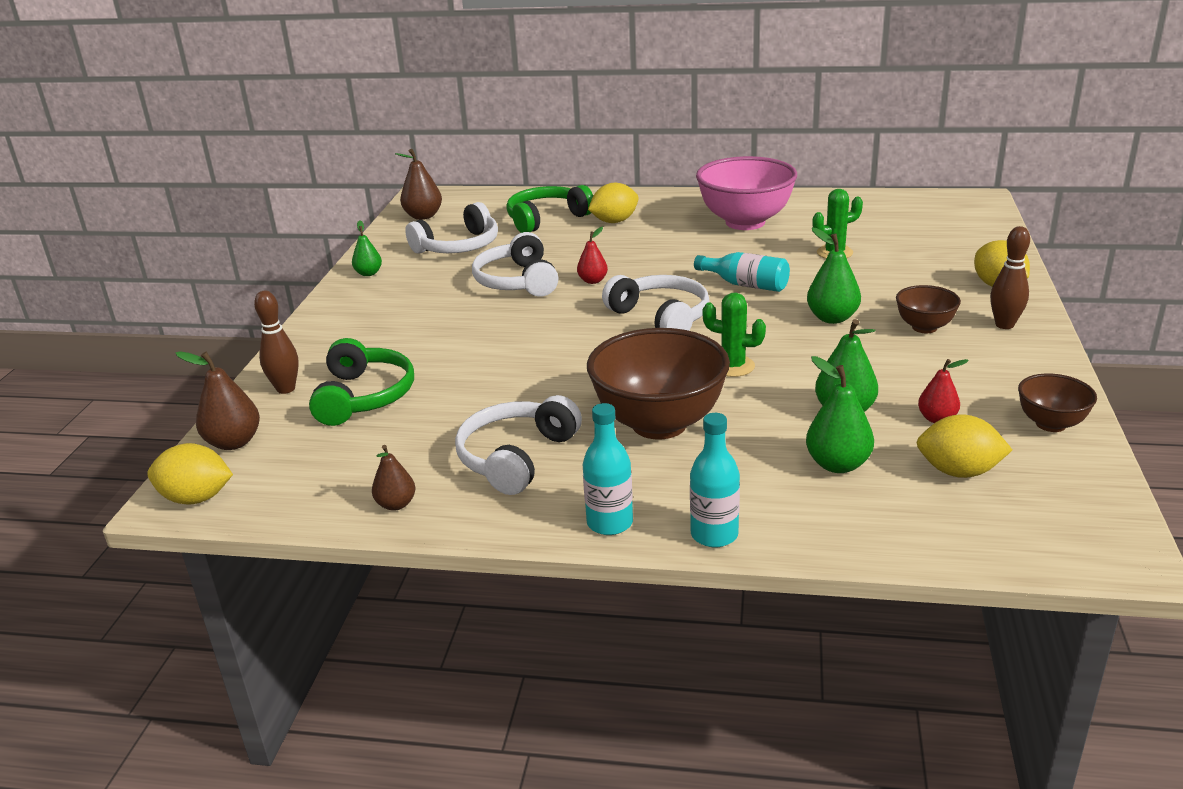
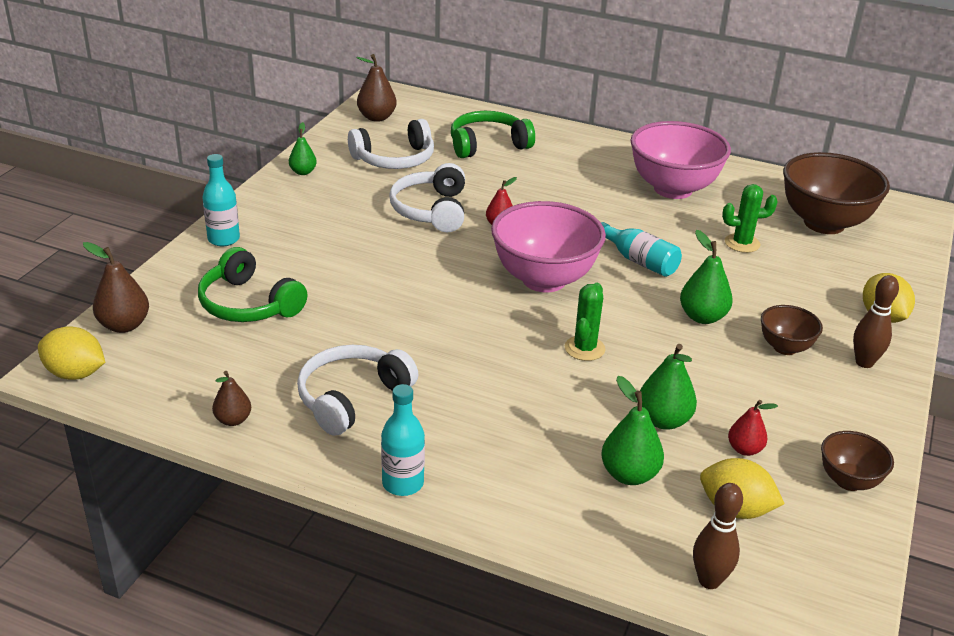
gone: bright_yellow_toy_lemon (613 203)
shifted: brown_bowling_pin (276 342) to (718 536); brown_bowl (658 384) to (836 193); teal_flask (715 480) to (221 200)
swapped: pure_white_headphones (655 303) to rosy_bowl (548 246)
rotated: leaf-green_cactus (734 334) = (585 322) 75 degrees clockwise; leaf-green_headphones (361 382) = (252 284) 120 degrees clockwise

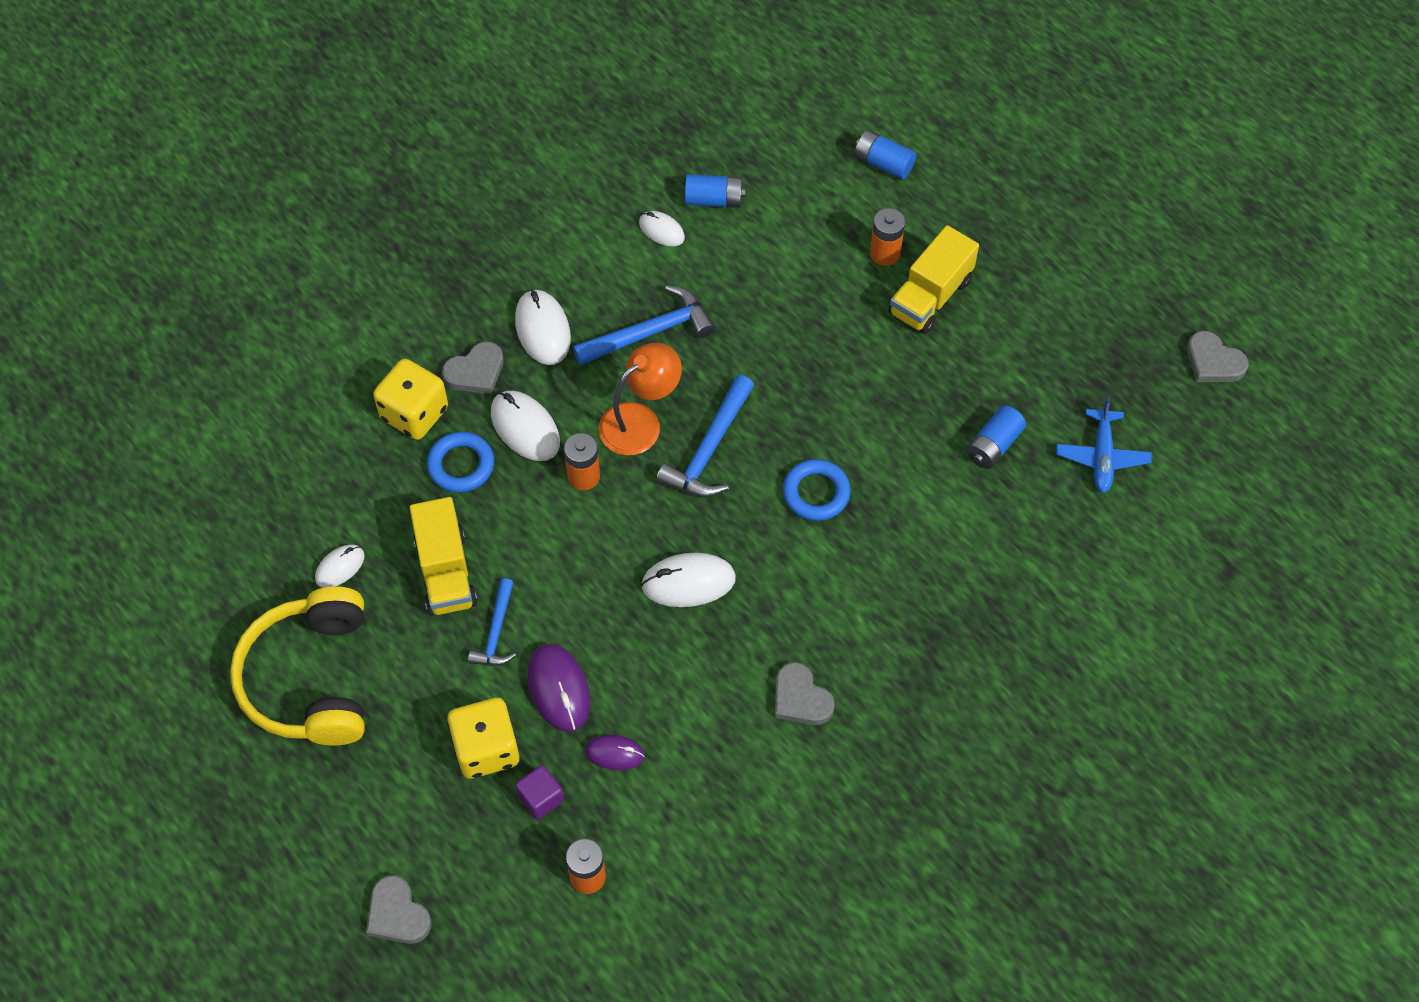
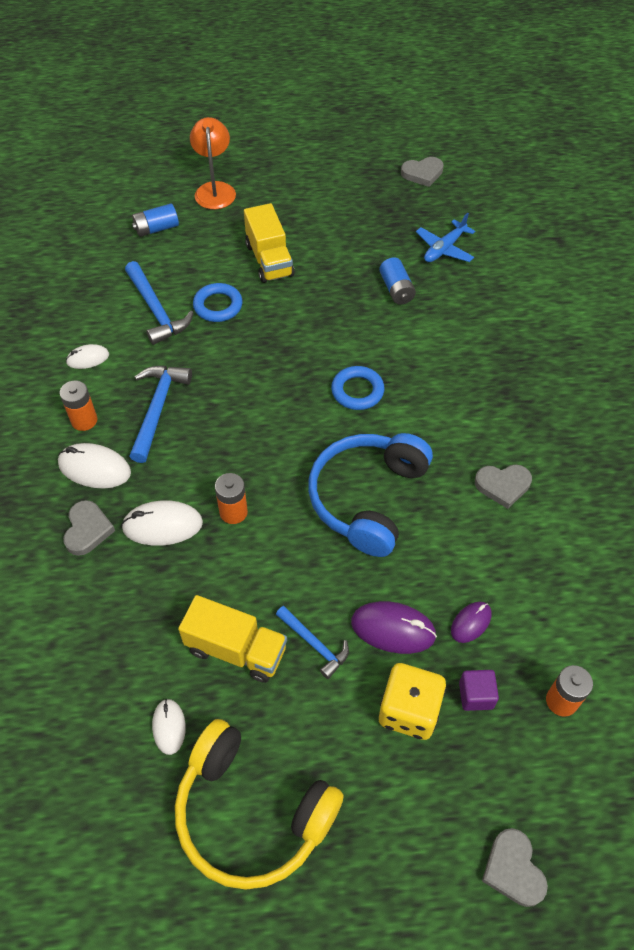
gone: cobalt_power_cell (715 191); bright_yellow_game_die (410 399)
shifted: orange_power_cell (887 237) to (78 405); orange_desk_lamp (640 399) to (213 163); cobalt_carpenter's_hammer (705 436) to (159 303); cobalt_hoop (460 462) to (217 302)
swapped: pure_white_computer_mouse (688 579) to cobalt_headphones (370 495)
rotated: cobalt_plane (1104 445) = (445 237) 90 degrees clockwise; ash-grey_heart (398 909) = (515 867) 75 degrees clockwise

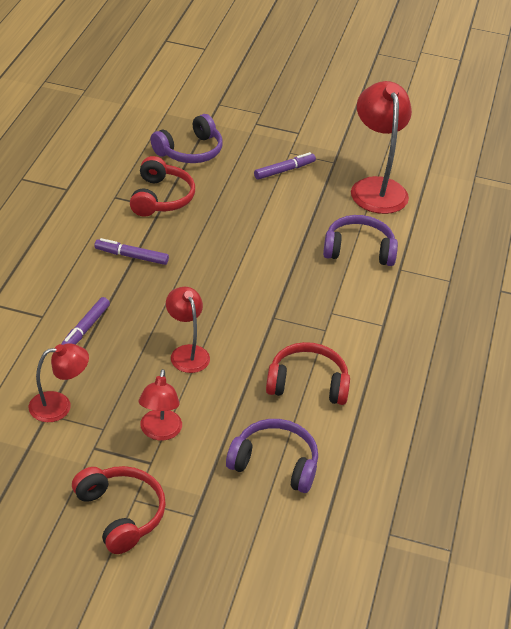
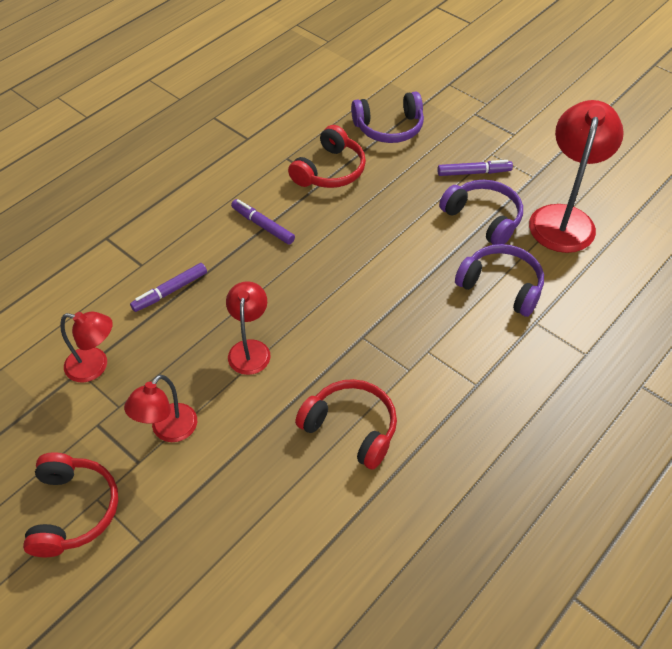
shifted: royal_purple_headphones (272 456) to (481 212)

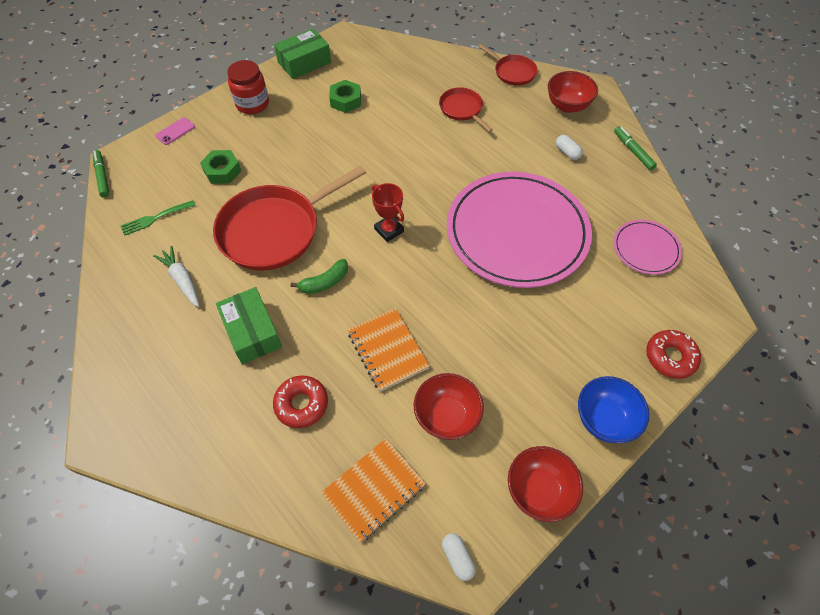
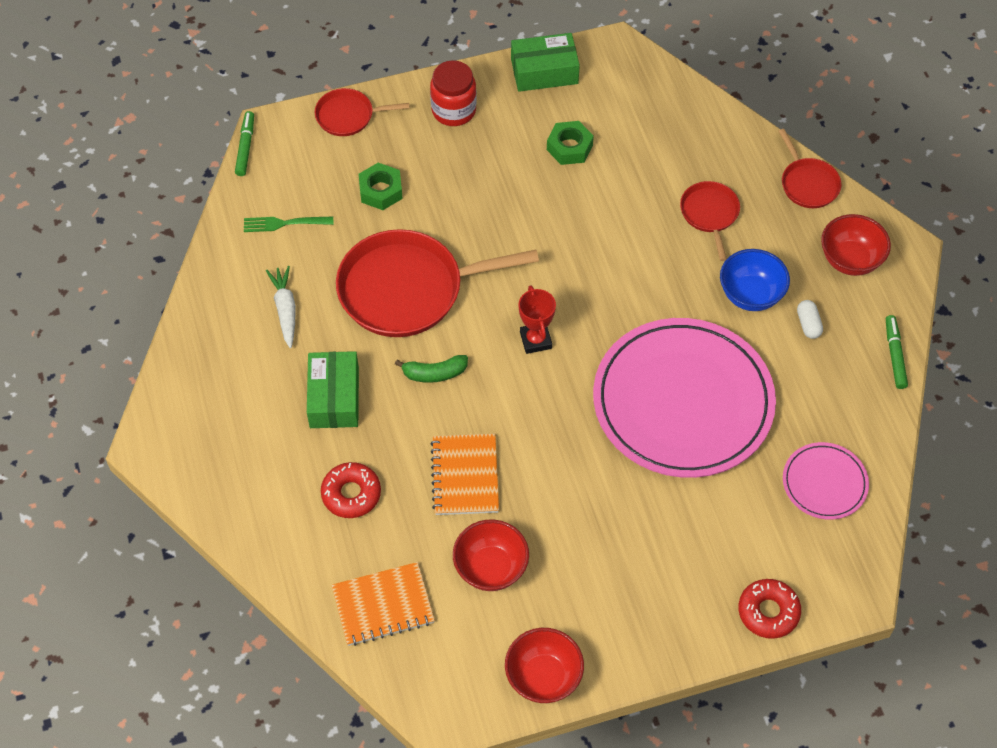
gone: pure_white_pill_shape (459 557)
shifted: cobalt_bowl (613 409) to (755 280)
swapped: rosy_phone (175 131) to scarlet_pan (362 112)

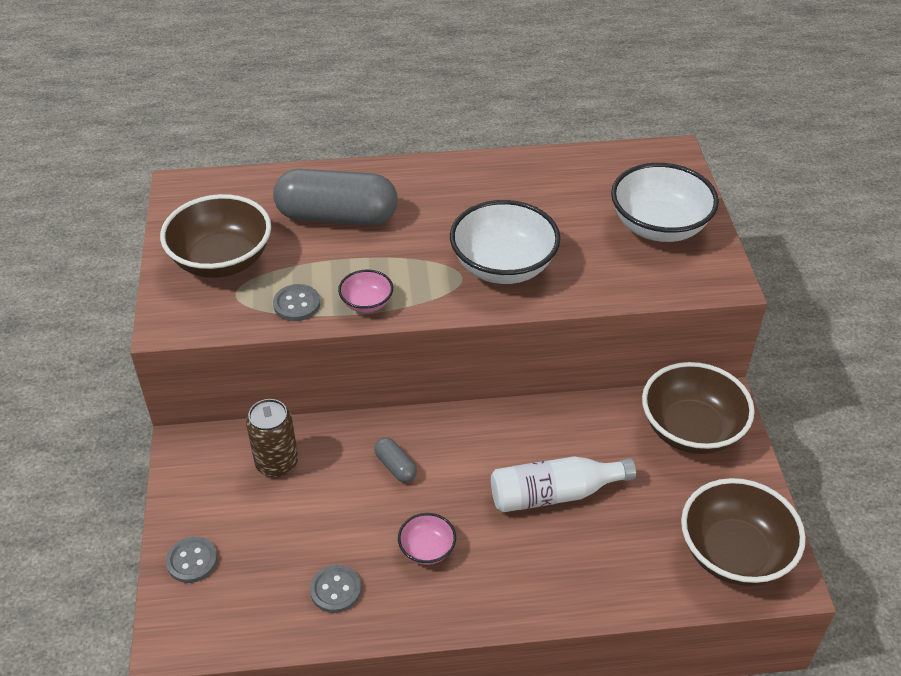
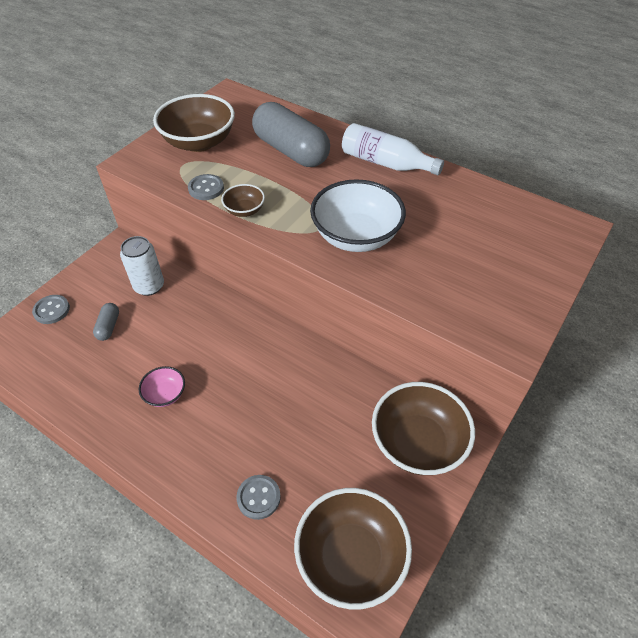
gone: pure_white_bowl (665 202)
shifted: ash-grey_pill_shape (395 460) to (106 322); pure_white_flask (563 484) to (393 149); ash-grey_button (336 588) to (258 497)
repainted: rosy_bowl (365 291) to brown_bowl (243 200); brown_tin (272 438) to pure_white_tin (142 266)

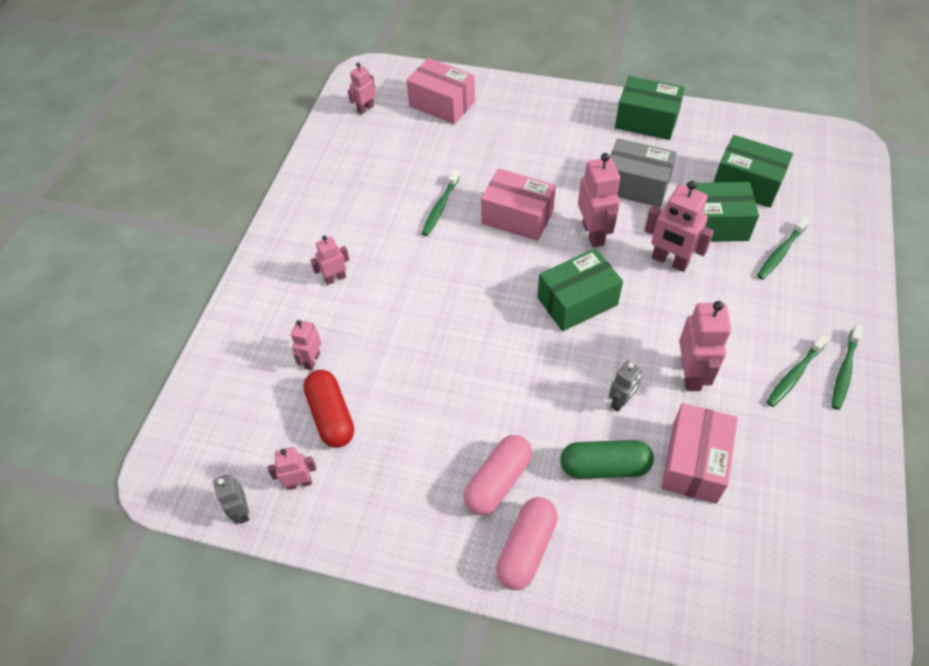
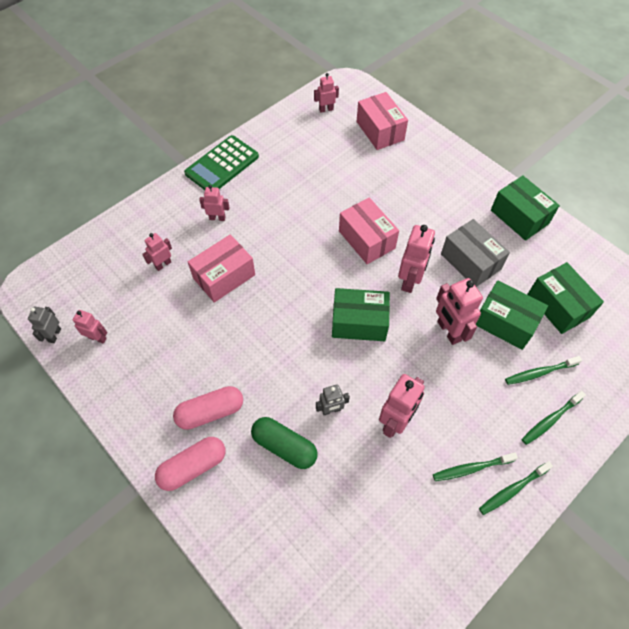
gone: scarlet_pill_shape (328 409)
new: leaf-green_adding_machine (221 162)
shifted: leaf-green_tooth_brush (440 202) to (554 418); rosy_box (699 453) to (221 268)

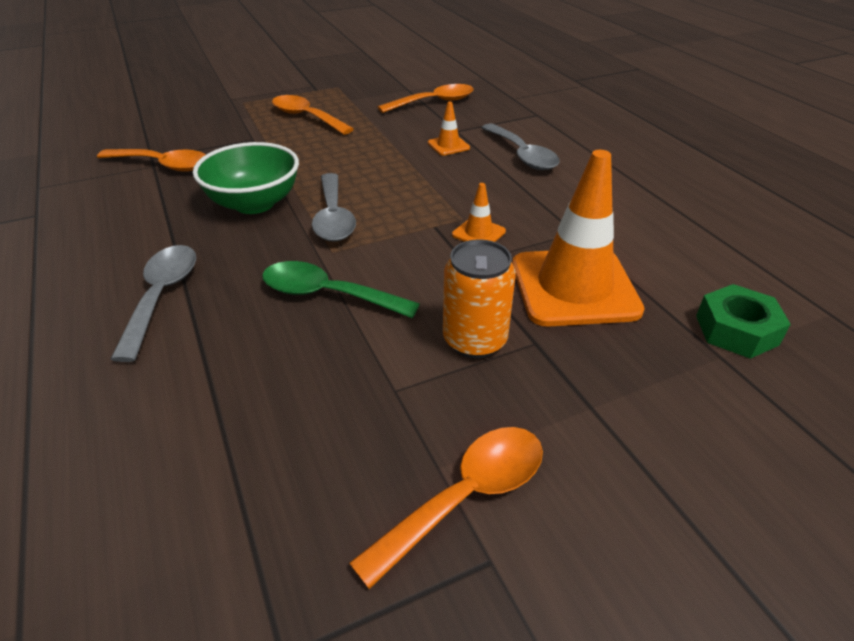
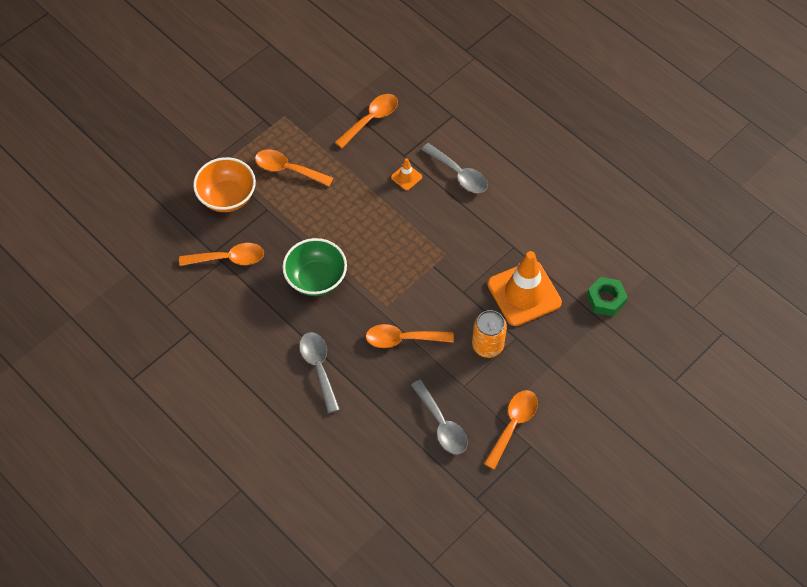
gone: orange_safety_cone (479 212)
new: orange_bowl (224 184)
shifted: ash-grey_spoon (334 207) to (439 417)
repainted: leaf-green_spoon (341 289) to orange_spoon (410 336)

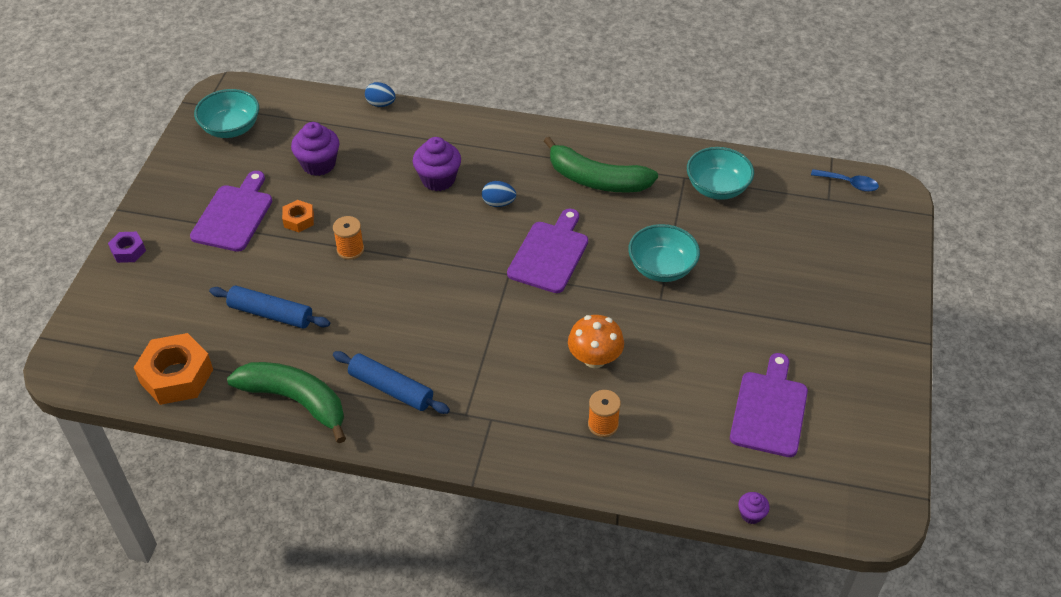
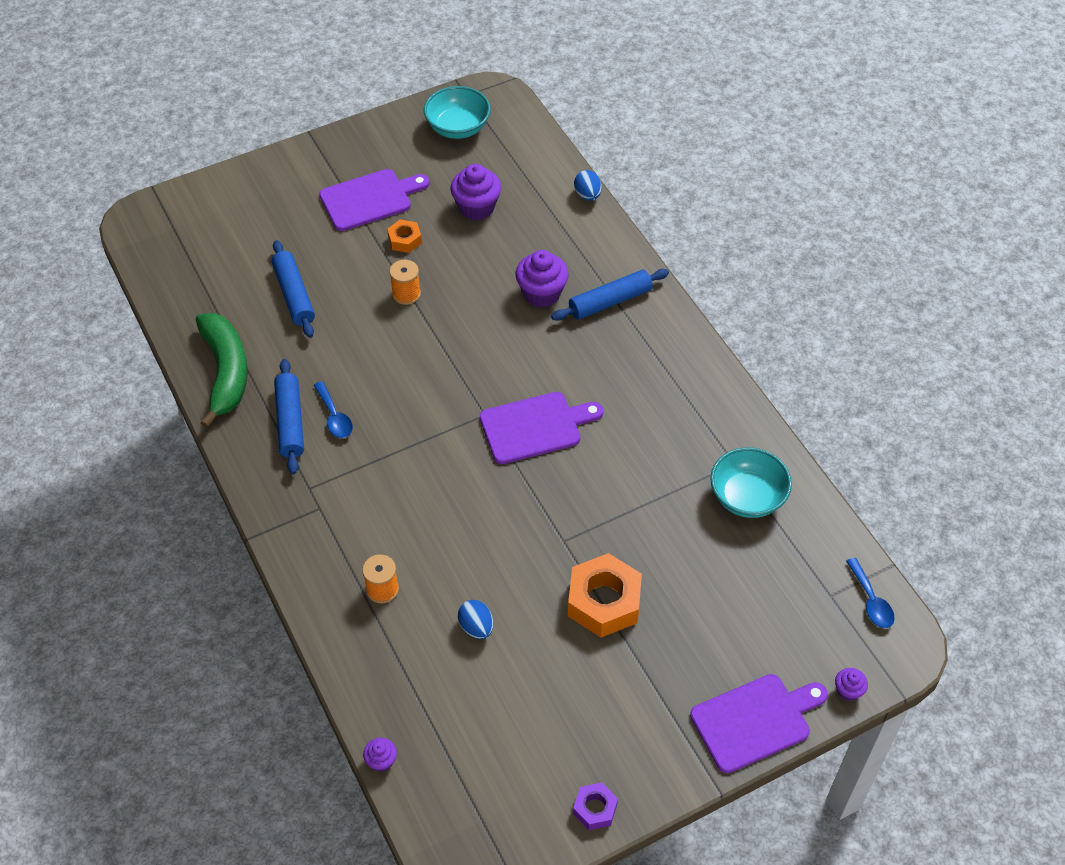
gone: leaf-green_banana_fruit (601 164); teal_bowl (664 253); orange_fungus (596 341)
new: cobalt_pastry_roller (610 295); cobalt_spoon (333 409); royal_purple_fairy_cake (851 684)
shifted: cobalt_toy_egg (499 194) to (475 619); royal_purple_hex_nut (127 247) to (595 806); orange_hex_nut (173 369) to (605 595); royal_purple_bread_board (769 405) to (759 723)

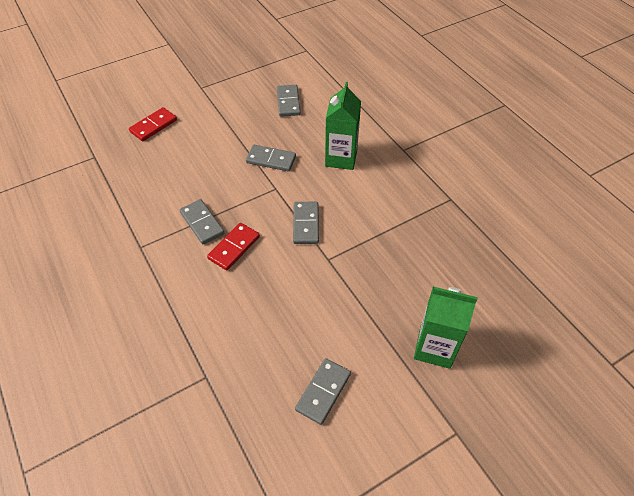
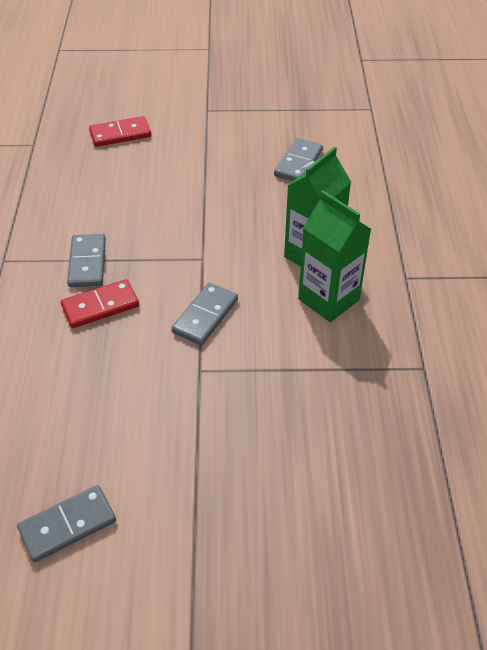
gone: ash-grey_domino_piece (271 158)
shifted: leaf-green_milk_carton (446 328) to (334 256)

